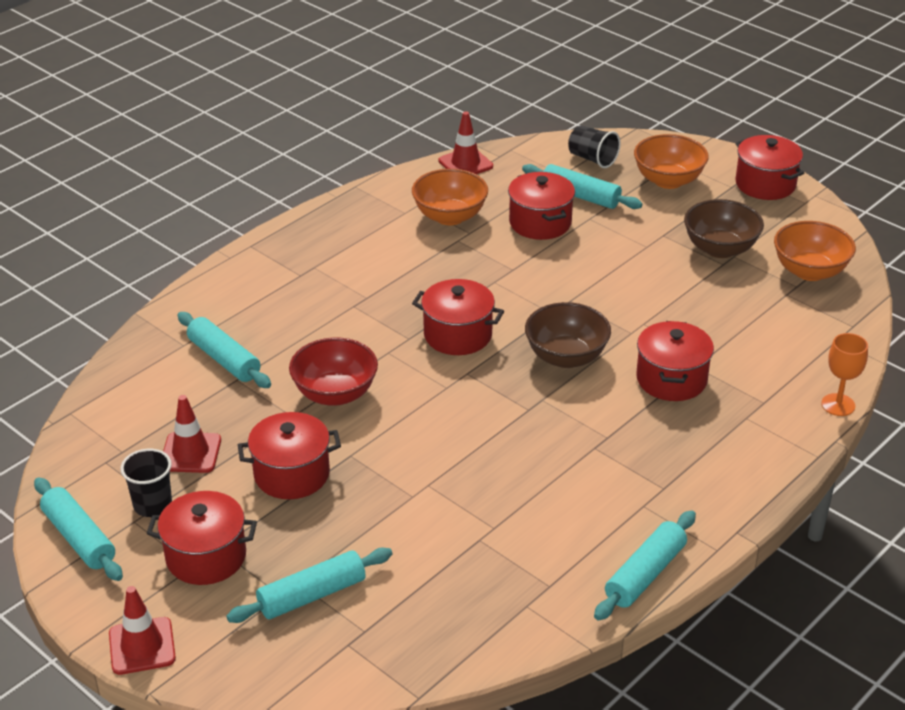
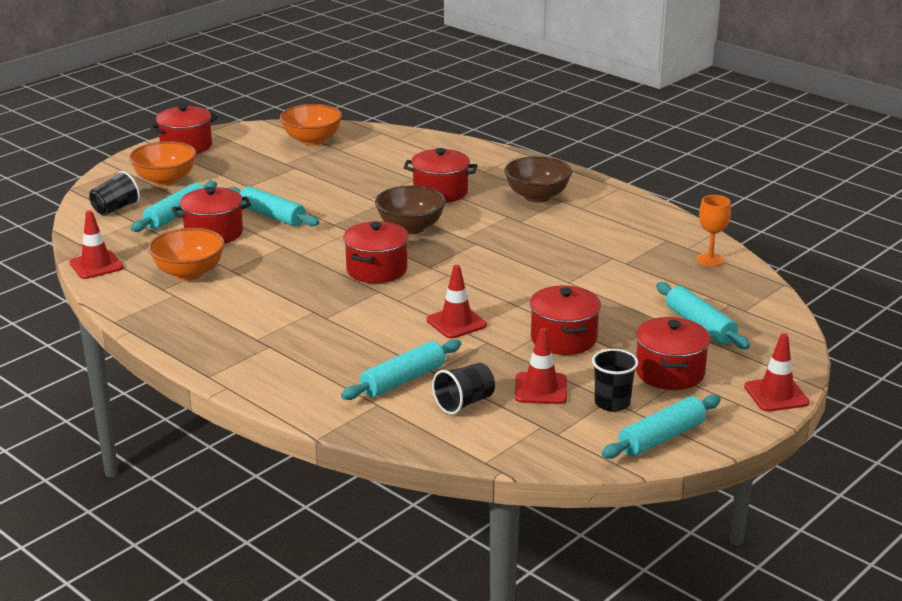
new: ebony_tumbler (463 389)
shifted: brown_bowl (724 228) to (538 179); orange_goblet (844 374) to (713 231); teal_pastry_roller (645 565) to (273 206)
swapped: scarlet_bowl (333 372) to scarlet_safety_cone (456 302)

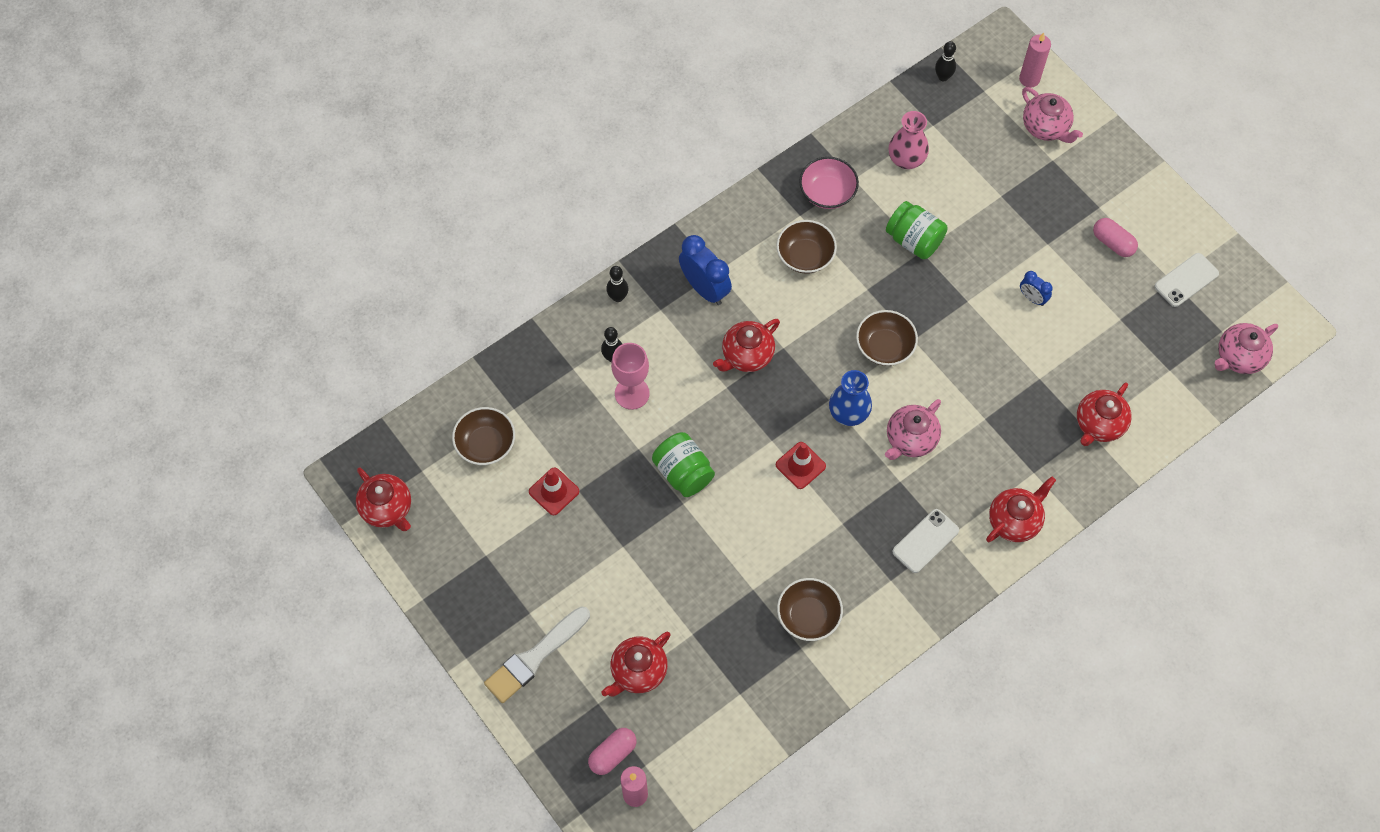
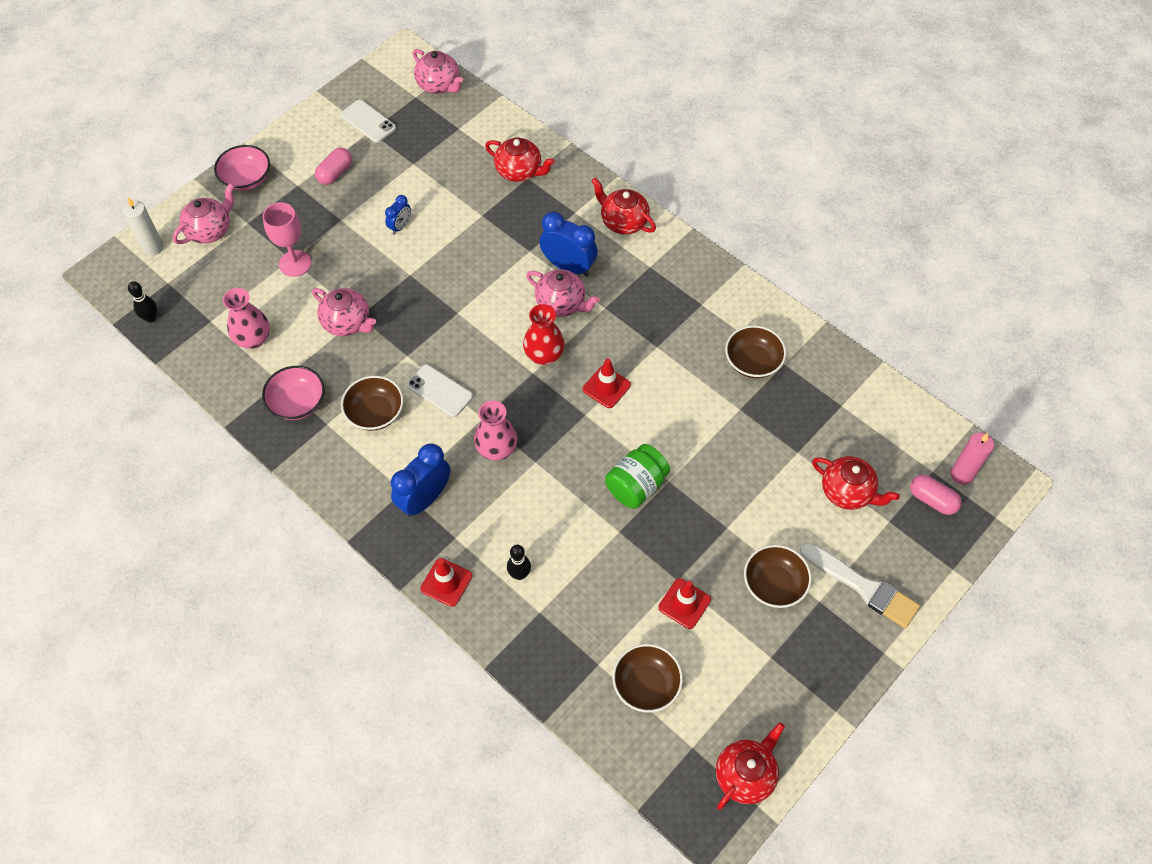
new: rosy_bowl (242 168); cobalt_clock (568 244)
shifted: brown_bowl (887 338) to (778 576); rosy_goblet (630 376) to (287 239); pure_white_phone (925 541) to (440 390)
swapped: leaf-green_preserve_jar (917 230) to rosy_tea_pot (344 312); ebony_bowling_pin (617 284) to scarlet_safety_cone (446 582); scarlet_tea_pot (746 345) to rosy_tall_vase (495 431)
repainted: rosy_wax_candle (1035 60) to pure_white_wax_candle (143 226); cobalt_tall_vase (850 398) to scarlet_tall_vase (544 334)

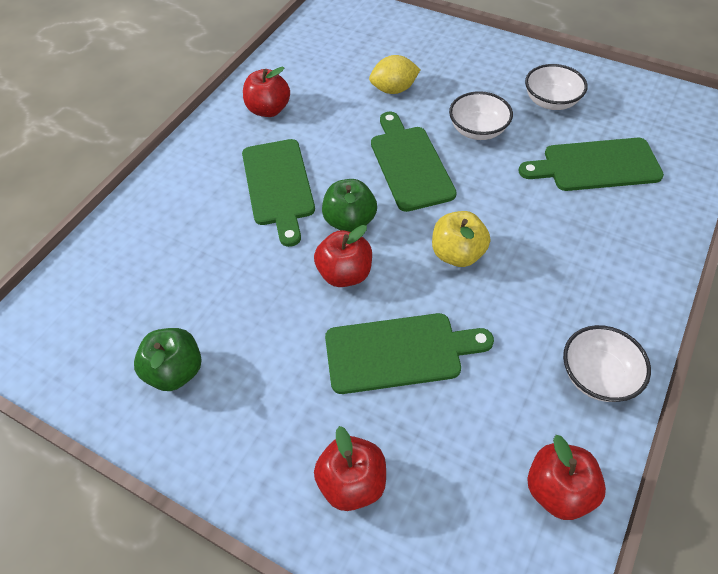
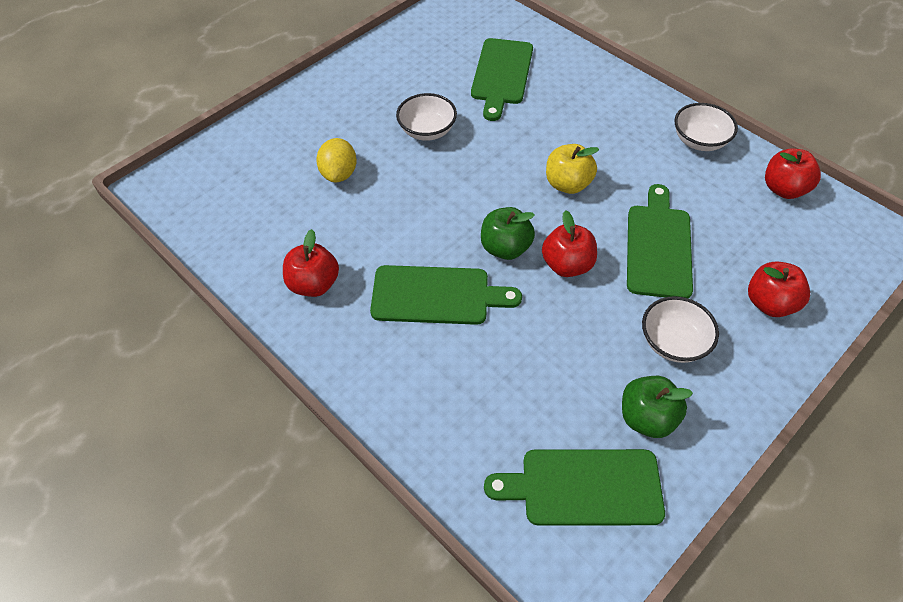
shifted: pure_white_bowl (556 87) to (680 329); leaf-green_bread_board (414 162) to (574 487)

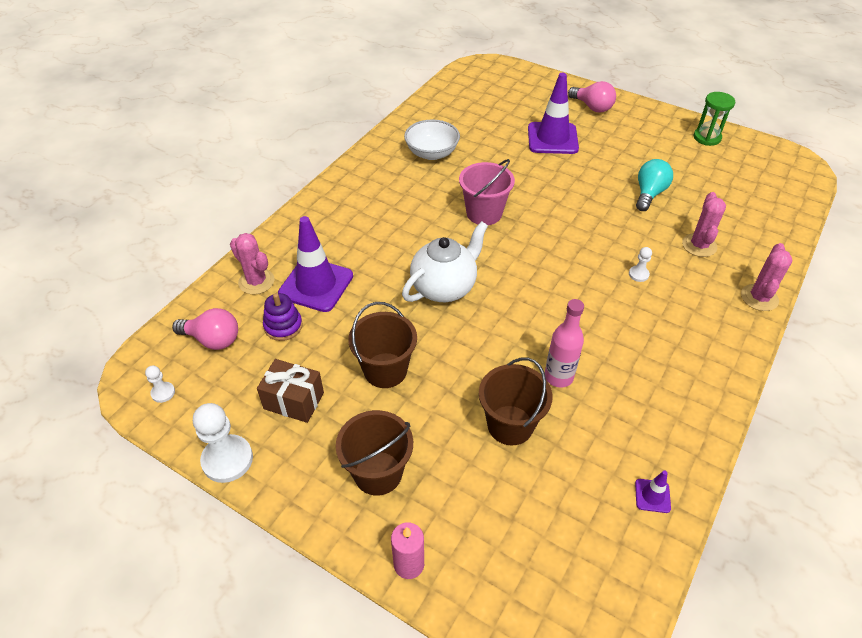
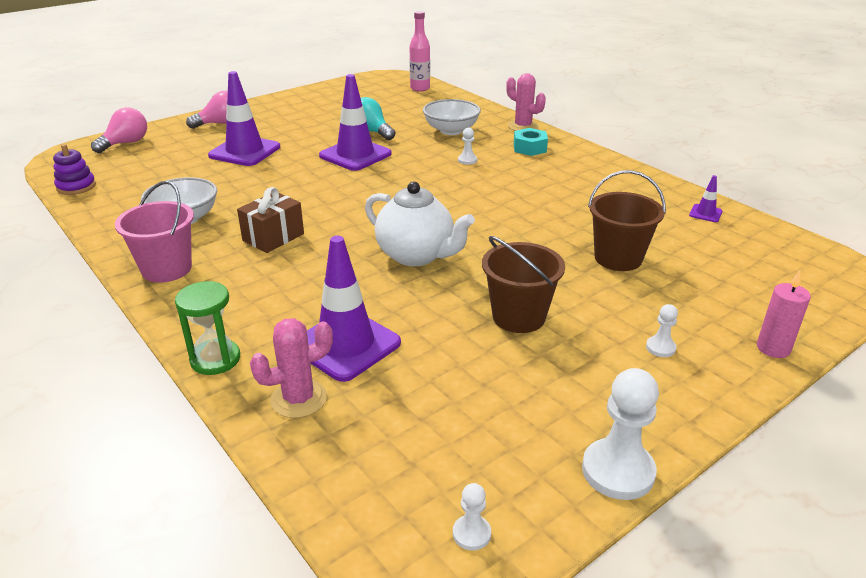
new: royal_purple_safety_cone (355 122); teal_hex_nut (530 142)
shifted: leaf-green_sandglass (714 119) to (207 328); rosy_pail (487 192) to (154 232); royal_purple_stacking_rings (283 317) to (74 169); rosy_flask (564 343) to (420 51); rosy_bulb (205 329) to (119 130); brown_wrapped_gift (290 391) to (270 220)
swapped: rosy_cactus (704 224) to pure_white_bowl (452 117); brown_pail (374 453) to pure_white_pawn (662 330)
rotated: pure_white_tea_pot (445 261) = (420 223) 150 degrees clockwise

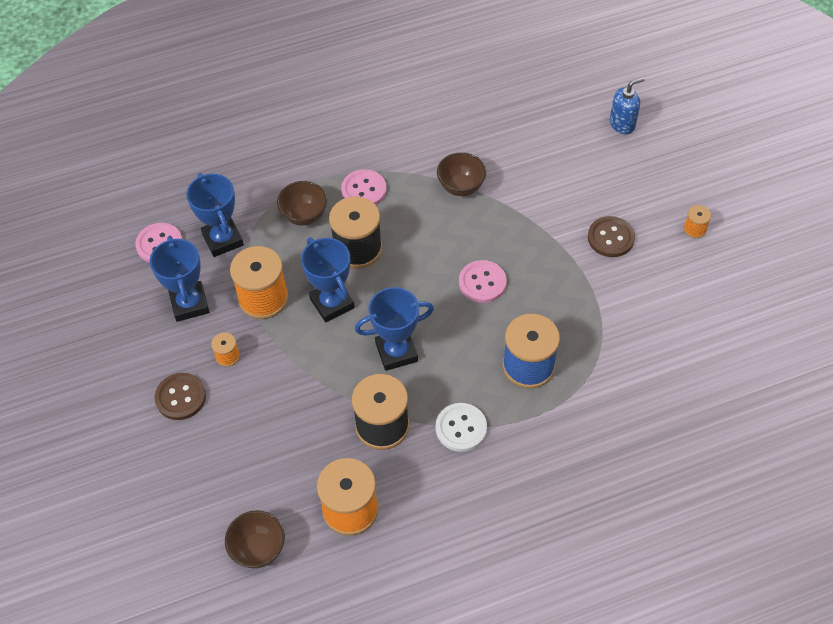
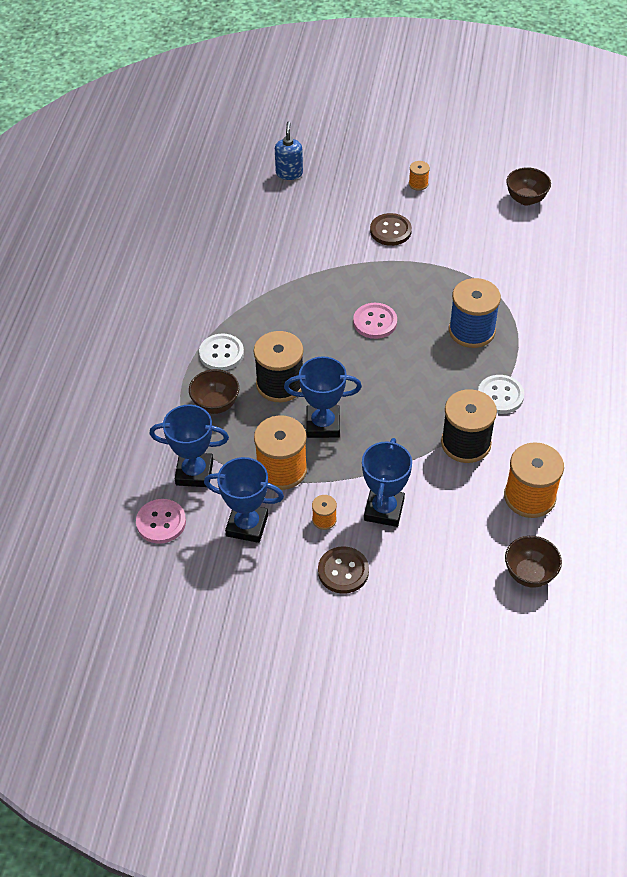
shifted: brown_bowl (461 174) to (528 186); cobalt_award_cup (394 329) to (387 482)
repainted: rosy_button (364 187) to pure_white_button (221 352)

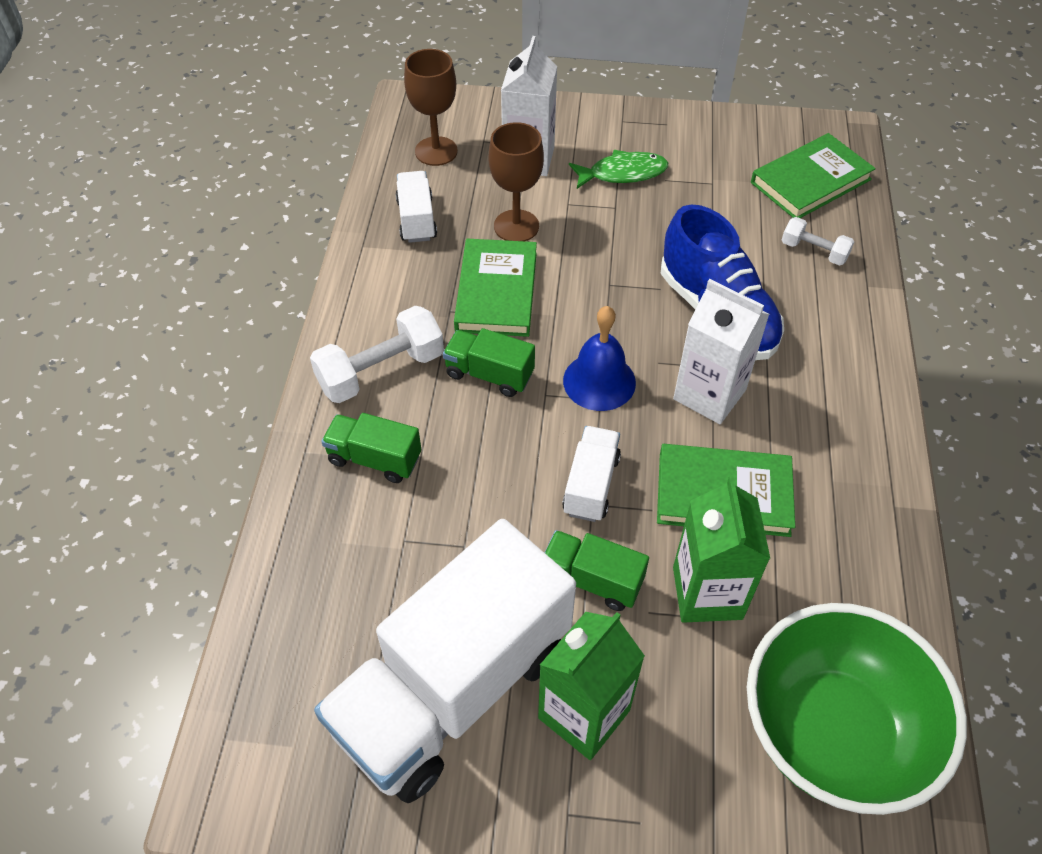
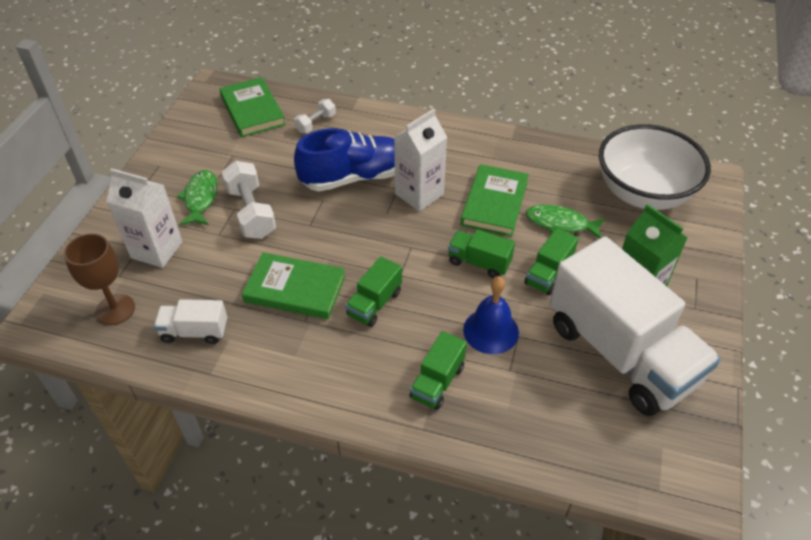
gone: brown_goblet (516 181)
shifted: pure_white_free_weight (377 354) to (249 200); cobalt_school_bell (599 358) to (491 315)
swapped: leaf-green_milk_carton (722 549) to leaf-green_fish_figure (566 222)
repainted: pure_white_toy_truck (591 474) to leaf-green_toy_truck (481 253); leaf-green_bowl (857 709) to pure_white_bowl (655 167)

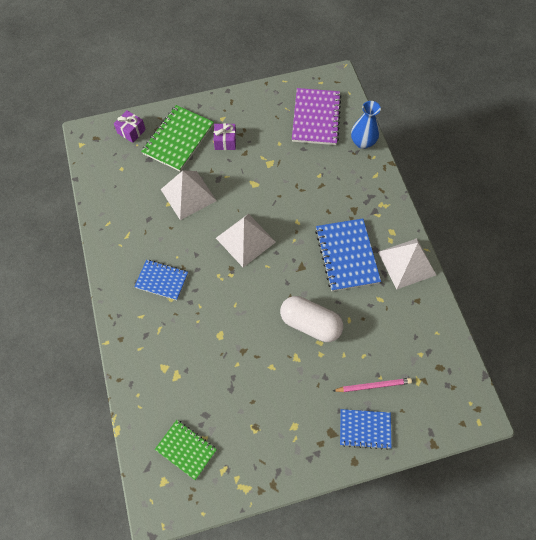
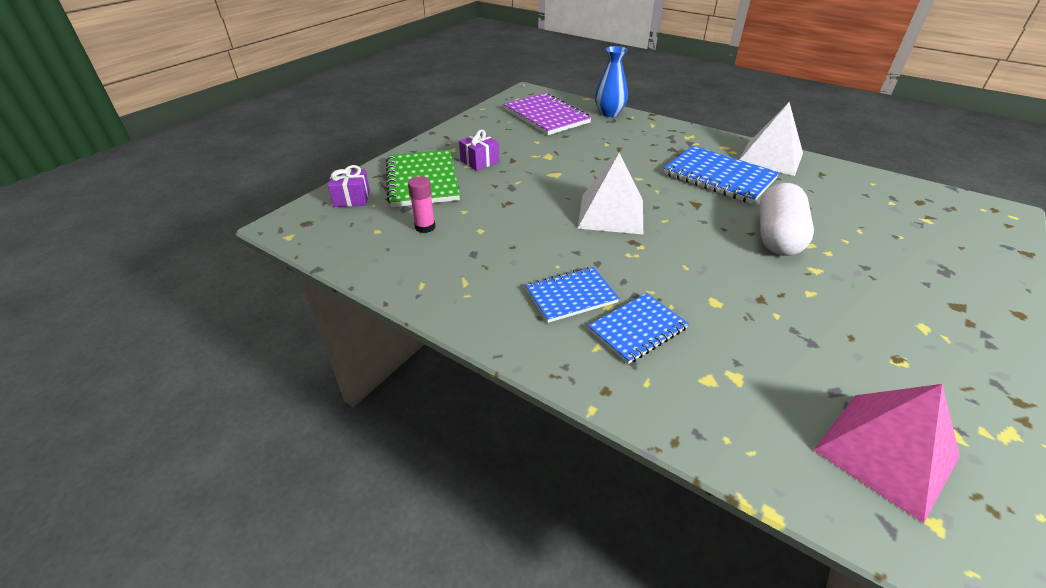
gone: pure_white_pyramid (189 195); rosy_wooden_pencil (372 385)
new: rosy_glue_stick (421 204)
shifted: cobalt_exercise_book (365 429) to (638 328)
swapped: leaf-green_exercise_book (186 450) to rosy_pyramid (886 453)
rotated: pure_white_pill_shape (311 319) = (786 219) 60 degrees counterclockwise

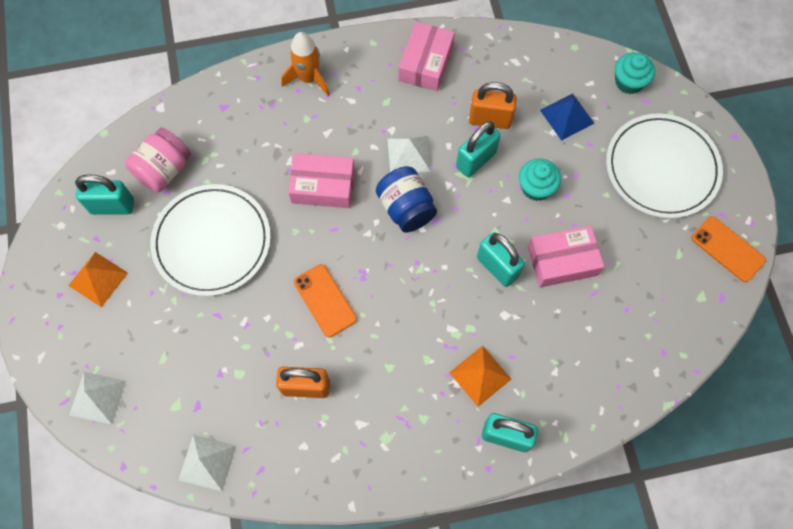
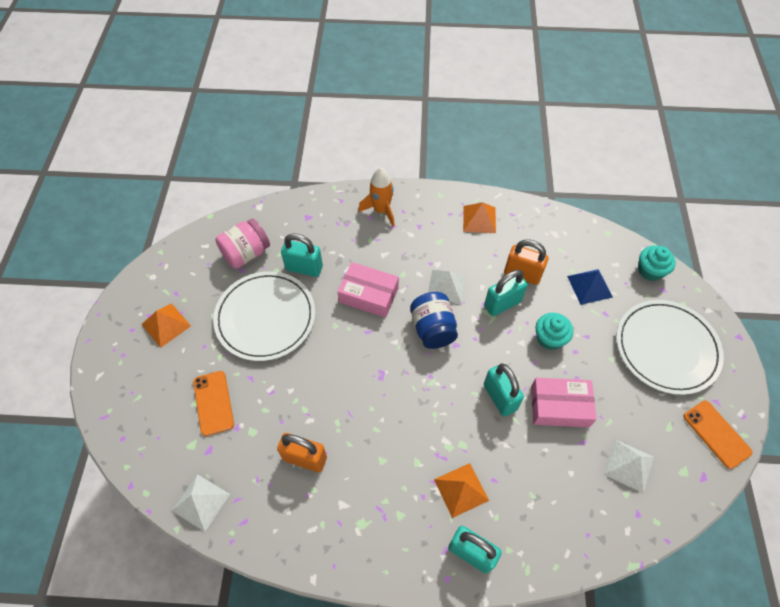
shifted: teal_lock (104 194) to (302 255); orange_phone (325 300) to (213 403); pure_white_pyramid (97 398) to (629 466)
swapped: rosy_box (427 56) to orange_pyramid (479 217)

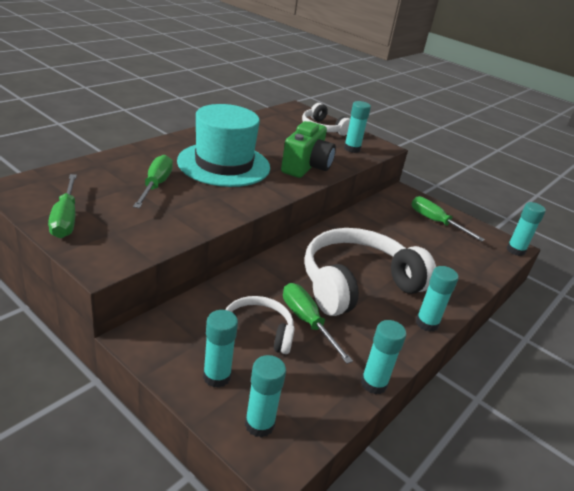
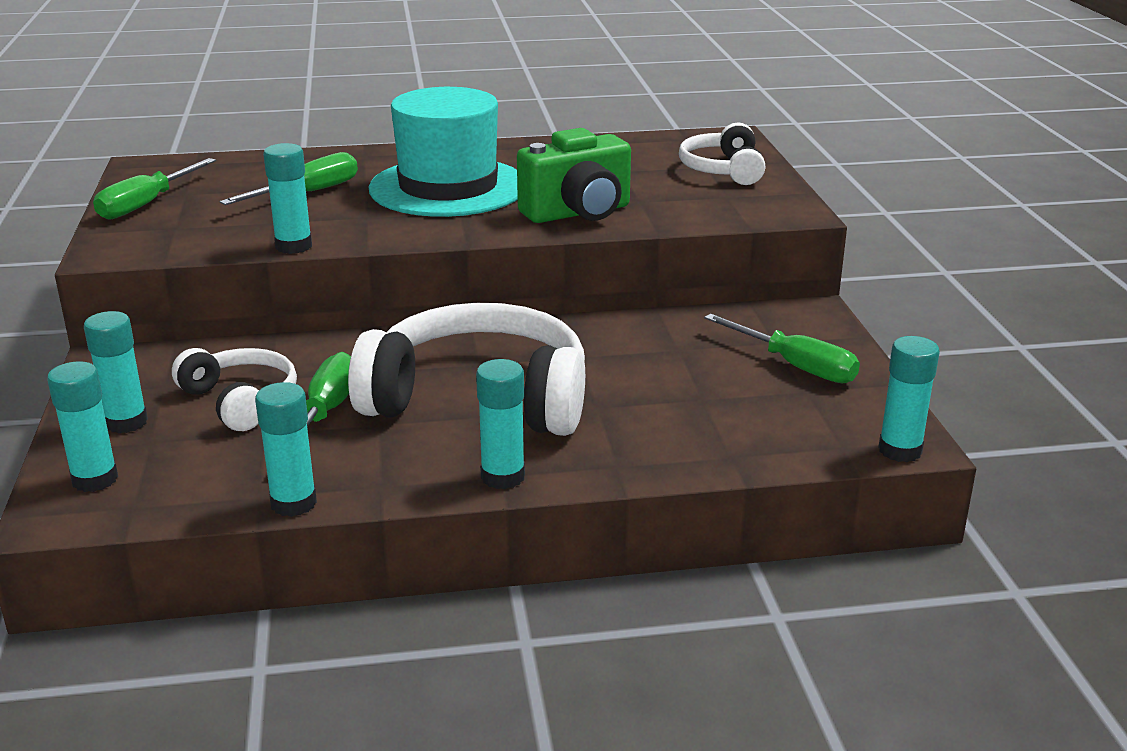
shifted: teal_glue_stick (357 127) to (287 198)
rotated: leaf-green_screwdriver (448 218) = (782 348) 135 degrees clockwise

